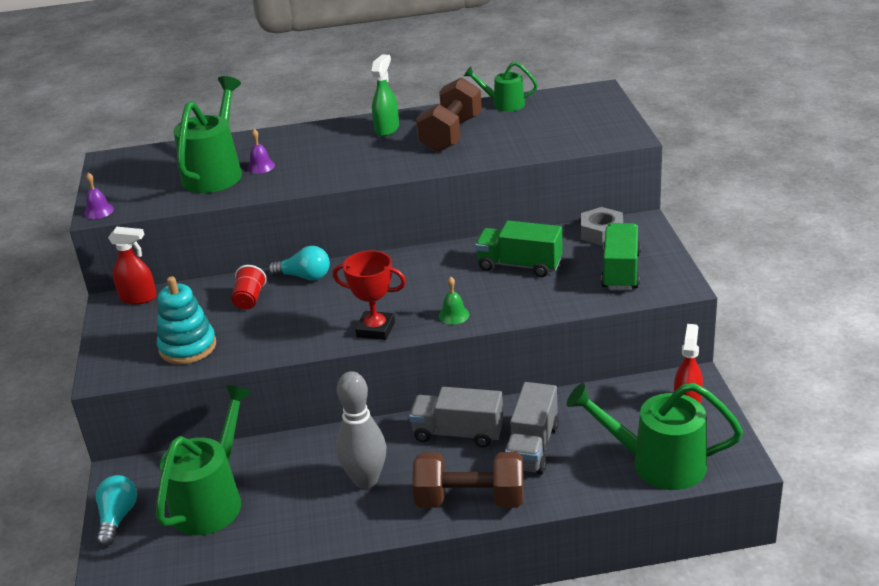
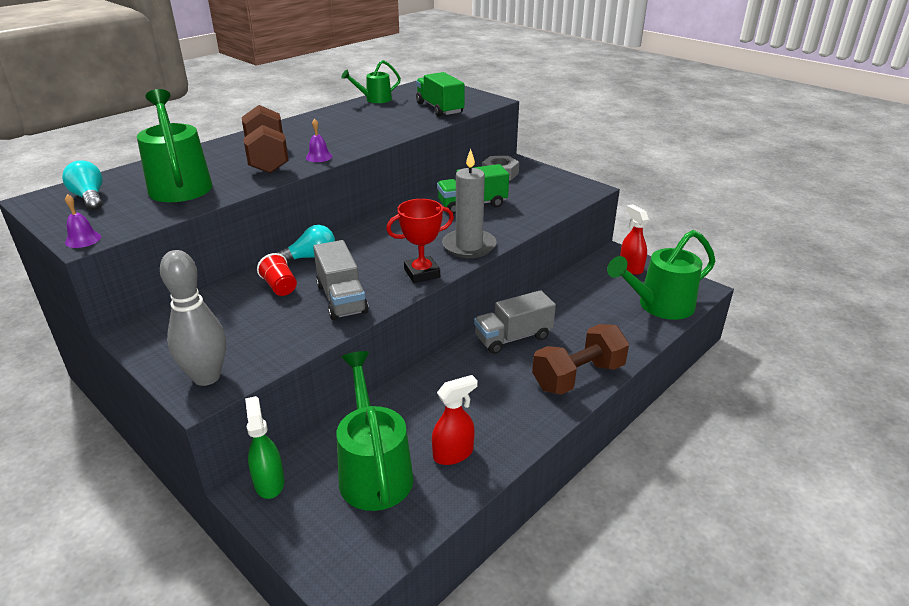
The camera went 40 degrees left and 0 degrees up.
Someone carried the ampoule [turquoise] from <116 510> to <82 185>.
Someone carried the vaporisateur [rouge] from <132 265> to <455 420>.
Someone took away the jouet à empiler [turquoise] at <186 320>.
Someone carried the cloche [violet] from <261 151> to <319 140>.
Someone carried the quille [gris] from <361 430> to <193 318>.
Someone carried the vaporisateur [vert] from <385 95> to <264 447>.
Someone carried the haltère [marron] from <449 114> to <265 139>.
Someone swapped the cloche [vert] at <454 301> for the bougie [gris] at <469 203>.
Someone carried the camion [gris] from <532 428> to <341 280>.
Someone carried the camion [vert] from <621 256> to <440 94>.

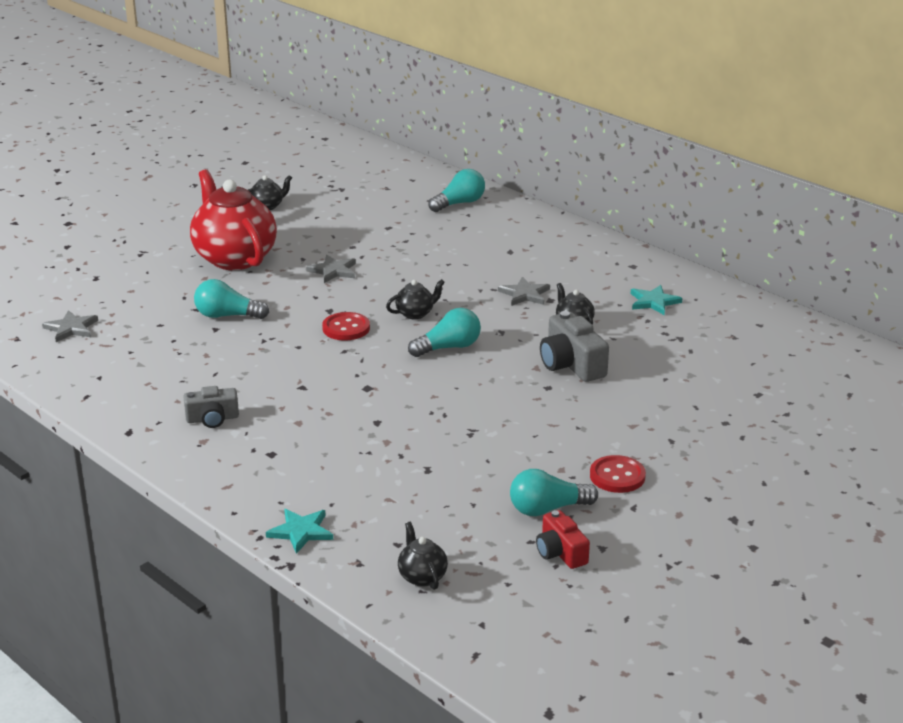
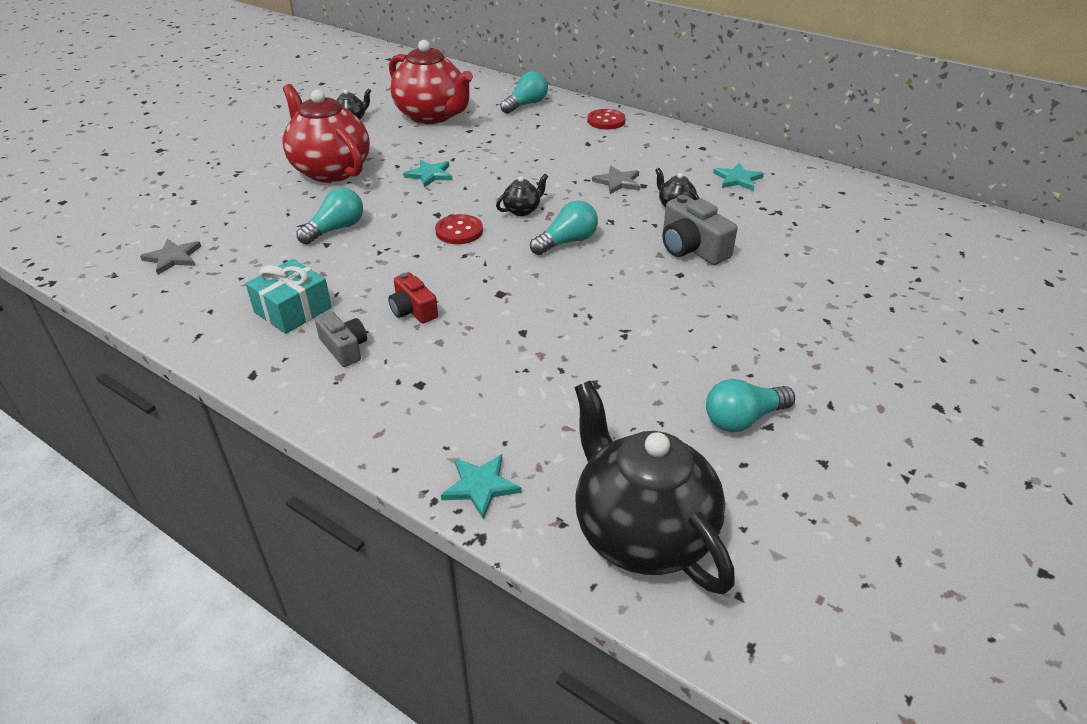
The camera went 10 degrees left and 10 degrees up.
Someone rotated the appareil photo [gris] at <211 407> by 105 degrees counterclockwise.
Someone rotated the ampoule [turquoise] at <231 299> by 135 degrees clockwise.
Someone repainted the étoile [gris] at <331 269>, which became the étoile [turquoise] at <428 174>.
Someone scaled the théière [noir] at <423 556> by 2.39.
Someone carried the appareil photo [rouge] from <563 539> to <413 297>.
Someone carried the bouton [rouge] from <618 474> to <606 119>.
Someone put down the cadeau [turquoise] at <288 296>.
Someone put down the théière [rouge] at <431 82>.

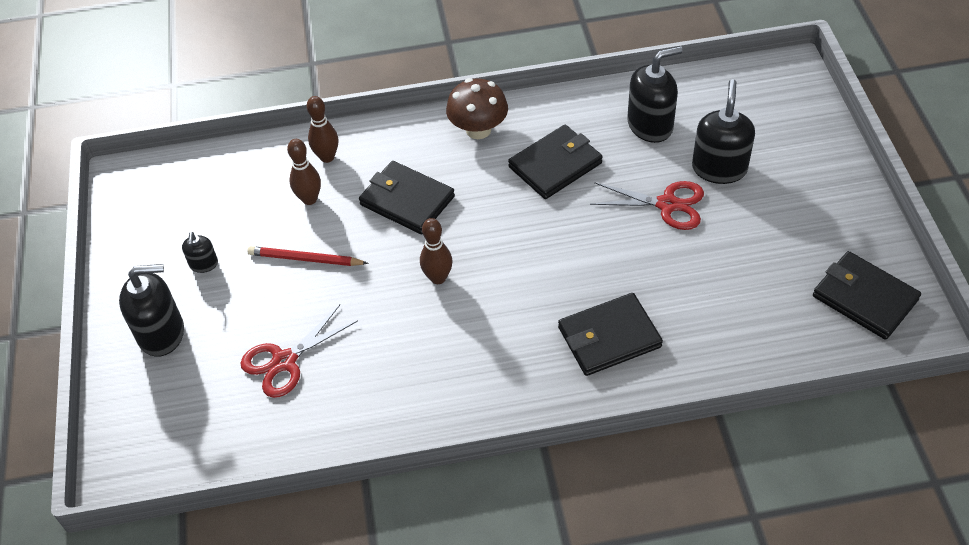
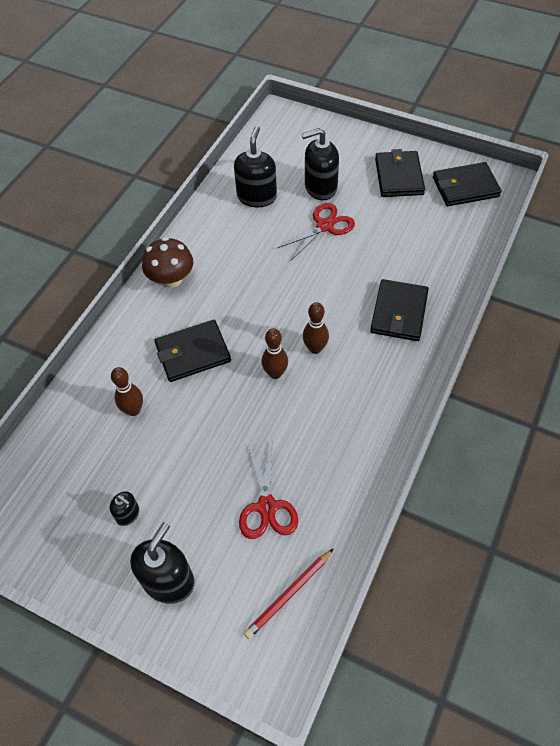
The camera went 55 degrees left and 5 degrees up.
Someone carried the crayon [rouge] from <308 256> to <289 593>.
Someone carried the quille [marron] from <322 129> to <316 328>.
Someone carried the portefeuille [noir] from <555 162> to <400 173>.
Someone rotated the distributeur de savon [noir] at <723 131> by 60 degrees counterclockwise.

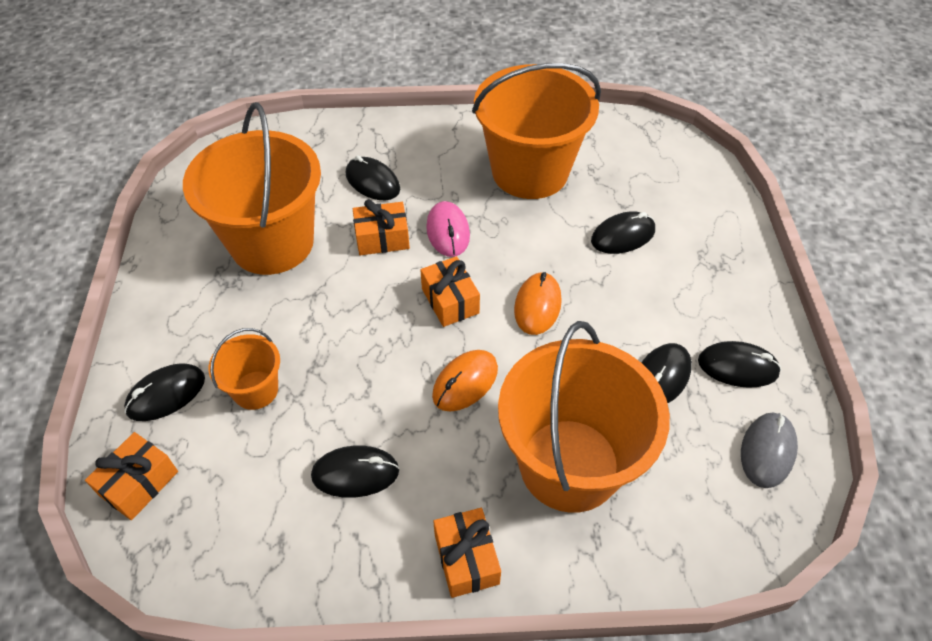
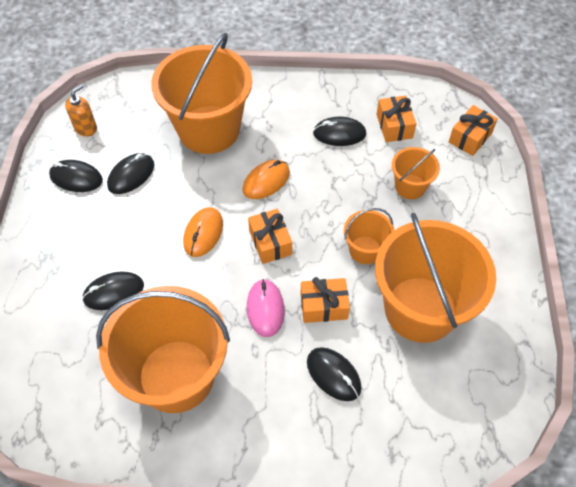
The camera went 175 degrees left and 5 degrees up.
Someone took away the souris [noir] at <164 392>.
Someone carried the cadeau [orange] from <467 553> to <397 118>.
Someone swapped the souris [gris] at <769 450> for the distributeur de savon [orange] at <81 110>.
Someone put down the seau [orange] at <369 236>.

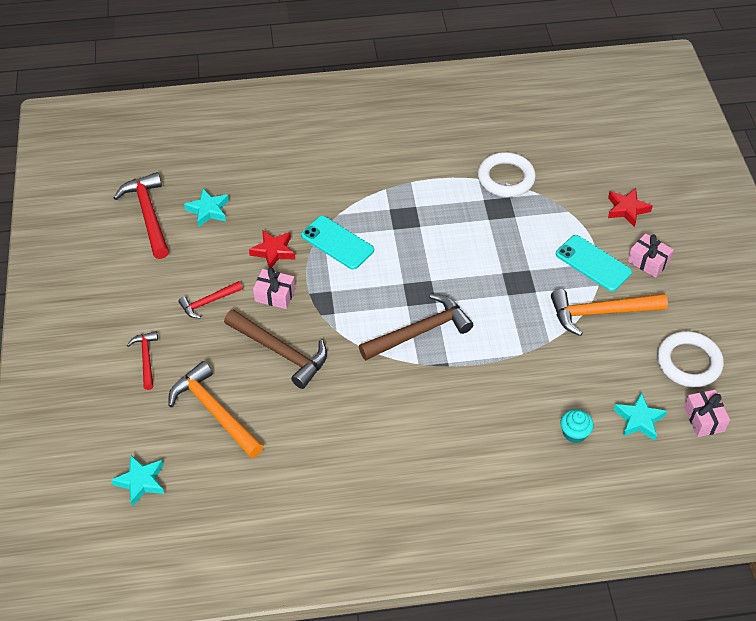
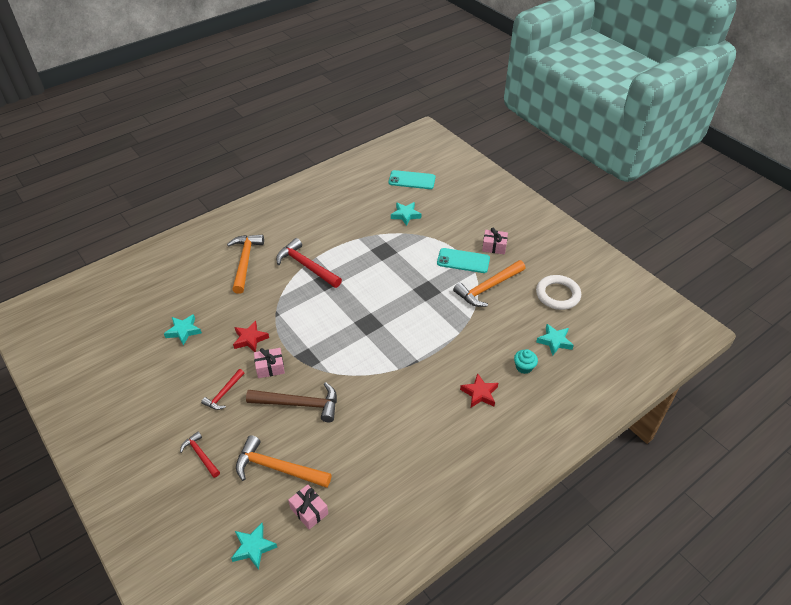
The camera went 30 degrees left and 5 degrees down.
Someone carried the marteau [rouge] from <141 215> to <309 263>.
Someone carried the téléphone [turquoise] from <337 243> to <412 179>.
Someone took away the marteau [marron] at <416 327>.
Someone took away the anneau [blanc] at <507 174>.
Someone carried the étoile [rouge] from <630 207> to <479 390>.
Someone carried the cadeau [rose] from <707 413> to <308 507>.
Someone put down the marteau [orange] at <245 264>.
Someone put down the étoile [turquoise] at <406 214>.

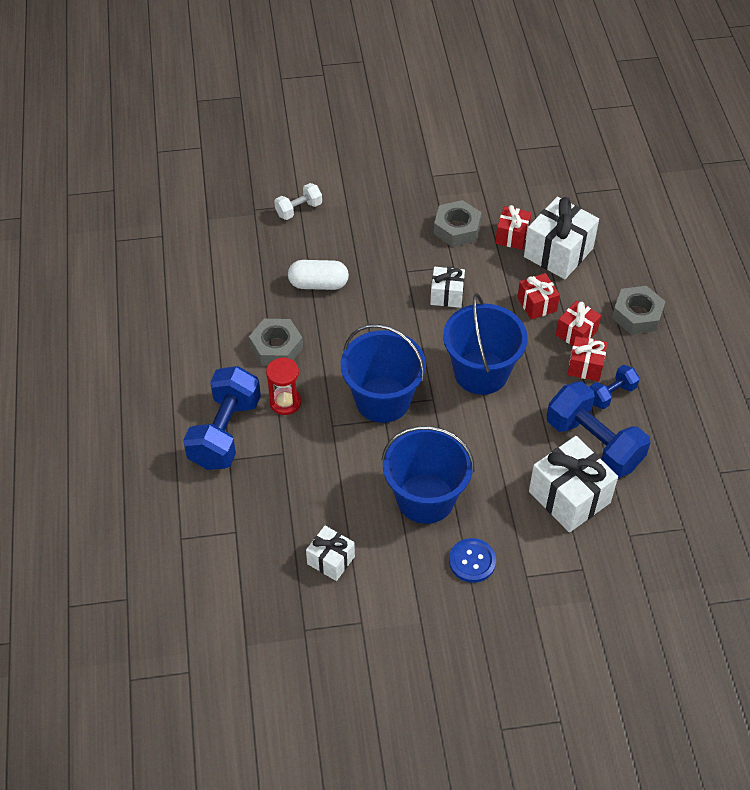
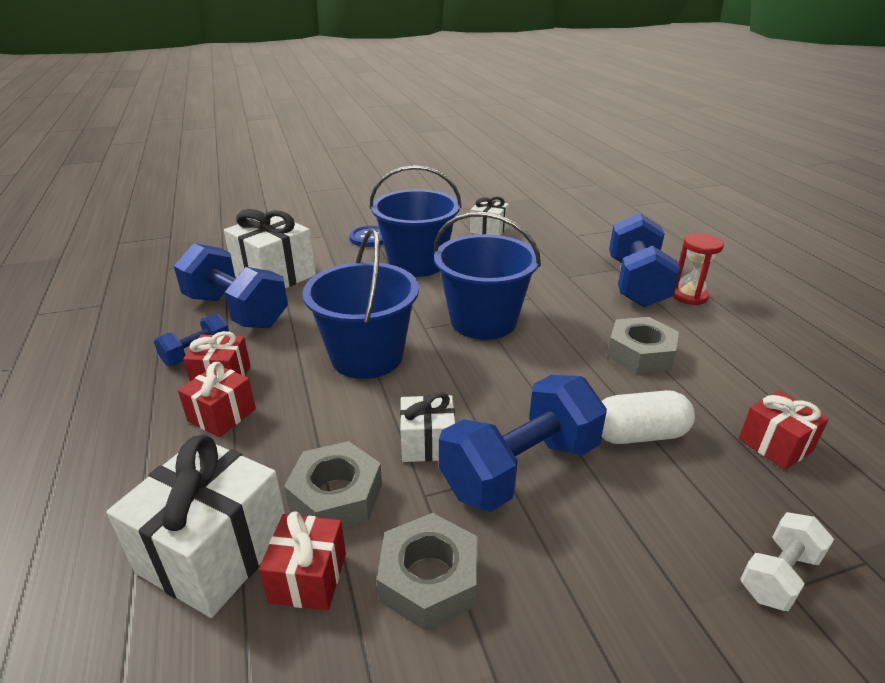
The camera went 170 degrees right and 20 degrees down.
Someone carried the sablier [rouge] from <283 386> to <698 269>.
Someone carried the cadeau [rouge] from <538 296> to <784 430>.
Someone carried the écrou [gris] from <639 310> to <333 484>.
Someone put down the haltère [bleu] at <523 443>.

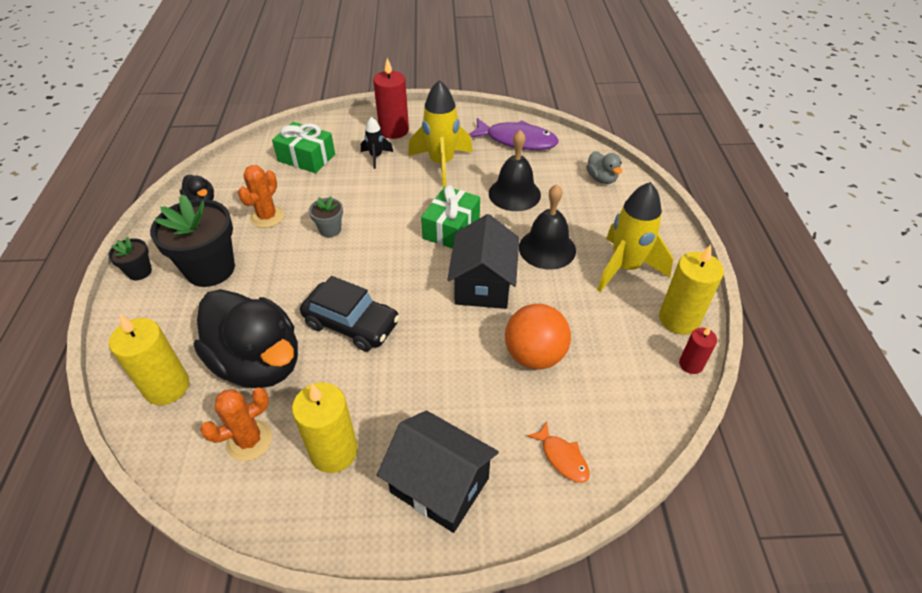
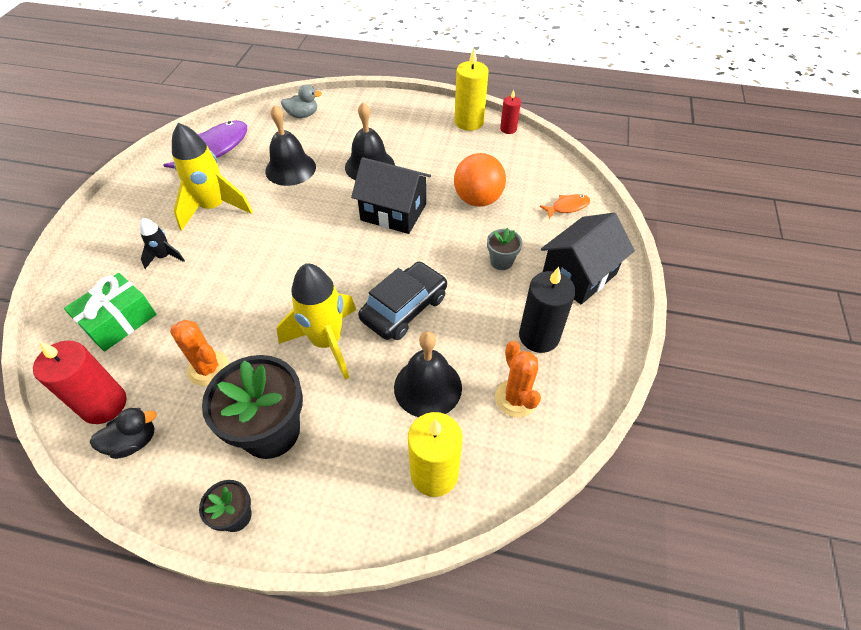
The camera went 75 degrees left and 5 degrees up.
Someone swapped the canard [noir] at <246 338> for the cloche [noir] at <428 374>.
Someone repainted the bougie [jaune] at <325 428>, which became the bougie [noir] at <547 310>.
Someone carried the pot de fleurs [gris] from <326 216> to <505 248>.
Someone carried the bougie [rouge] from <391 98> to <80 382>.
Someone took away the cadeau [vert] at <450 217>.
Someone carried the fusée [jaune] from <635 237> to <316 321>.

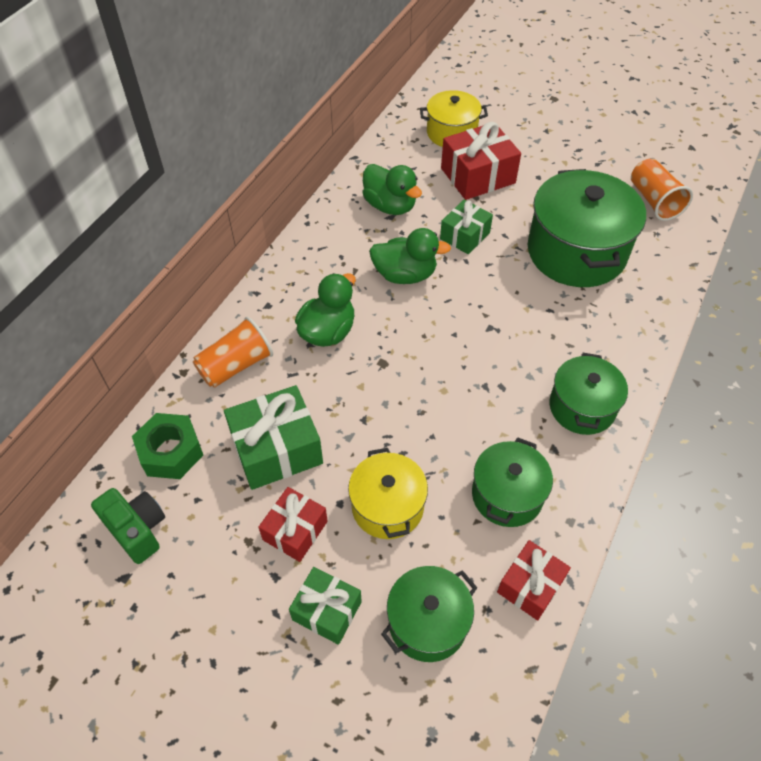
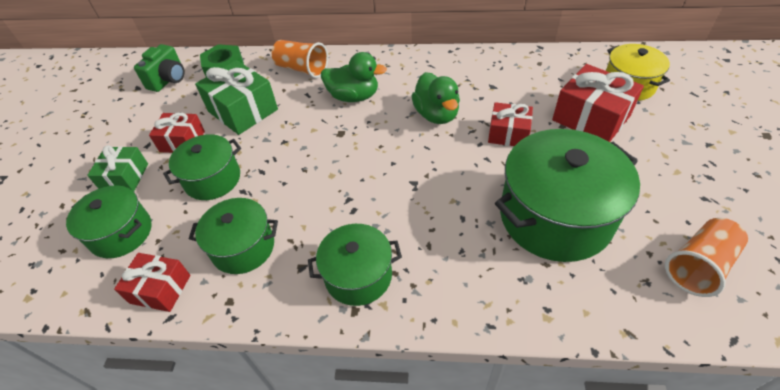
The camera went 70 degrees right and 5 degrees down.
Someone repainted the marmite [jaune] at <388 493>, which became the marmite [vert] at <202 167>.
Someone took away the canard [vert] at <392 189>.
Someone repainted the cadeau [vert] at <466 227>, which became the cadeau [rouge] at <510 124>.

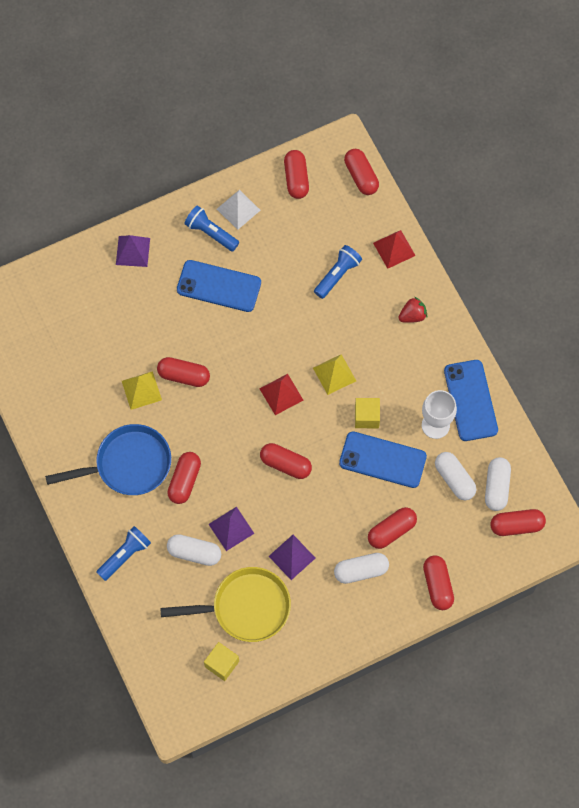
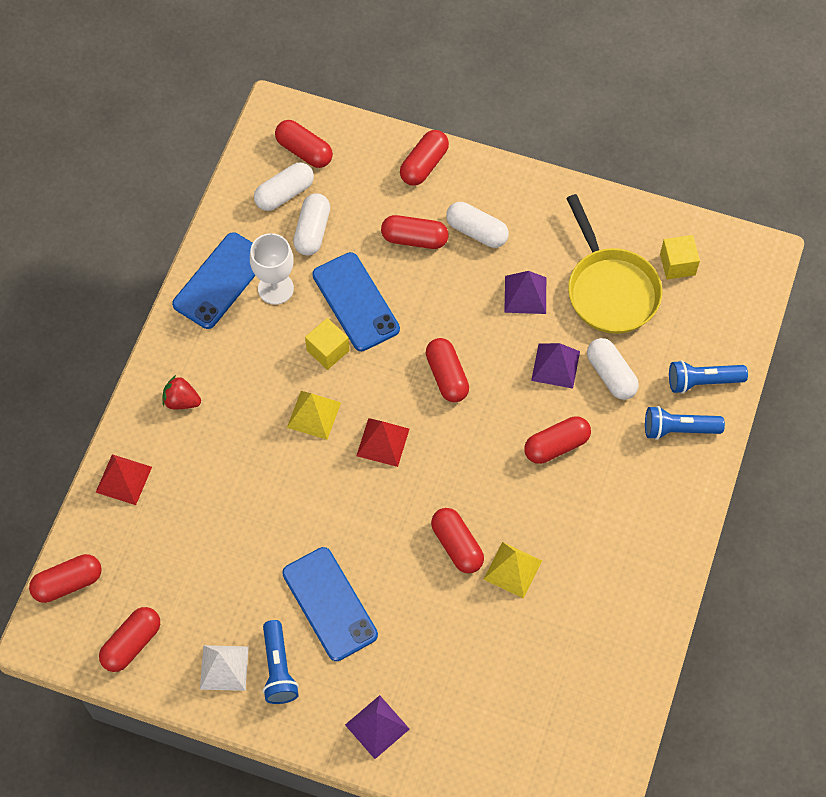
The camera went 135 degrees left and 5 degrees down.
Someone took away the poêle [bleu] at <108 459>.
Someone rotated the poêle [jaune] at <225 604> by 150 degrees counterclockwise.
Someone carried the lampe de poche [bleu] from <338 272> to <708 377>.
Someone rotated the gélule [rouge] at <361 172> by 45 degrees clockwise.

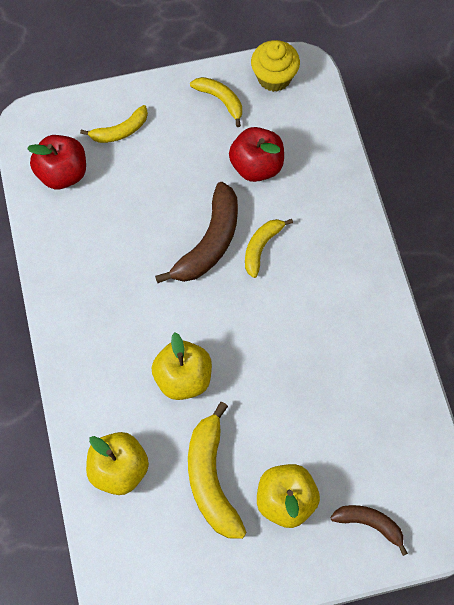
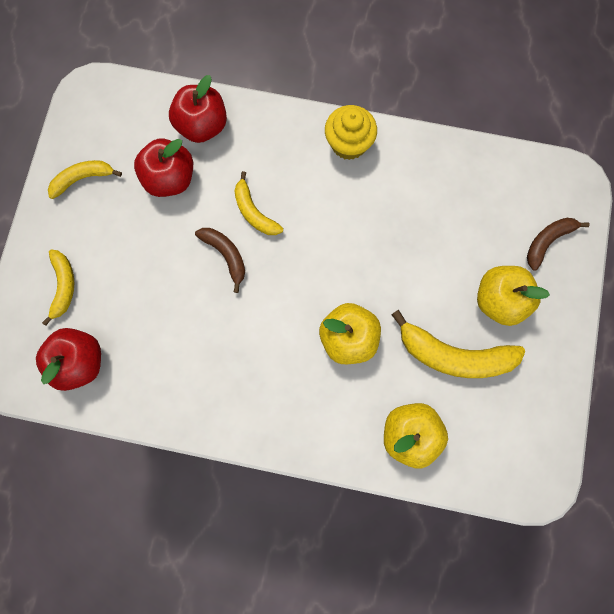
The camera went 65 degrees left and 10 degrees up.
Someone scaled the banane [marron] at <196 232> by 0.59.
Someone carried the muffin [jaune] from <275 66> to <351 132>.
Someone put down the pomme [rouge] at <198 109>.

